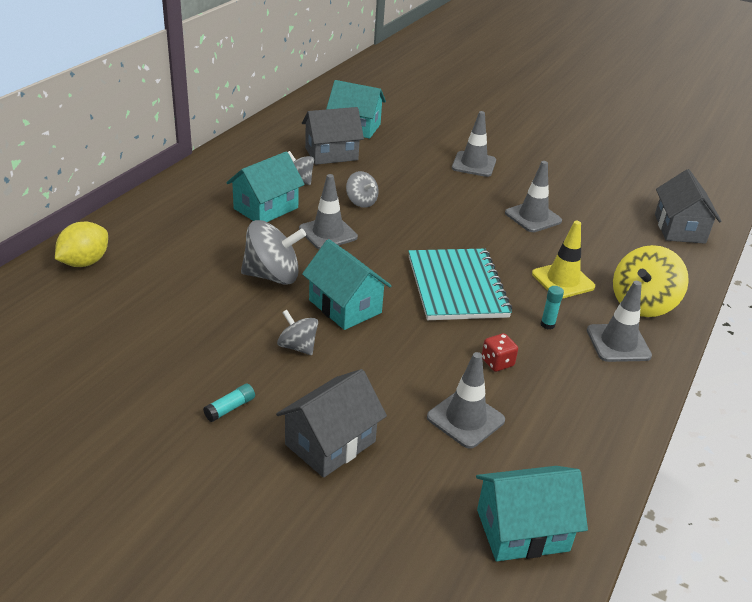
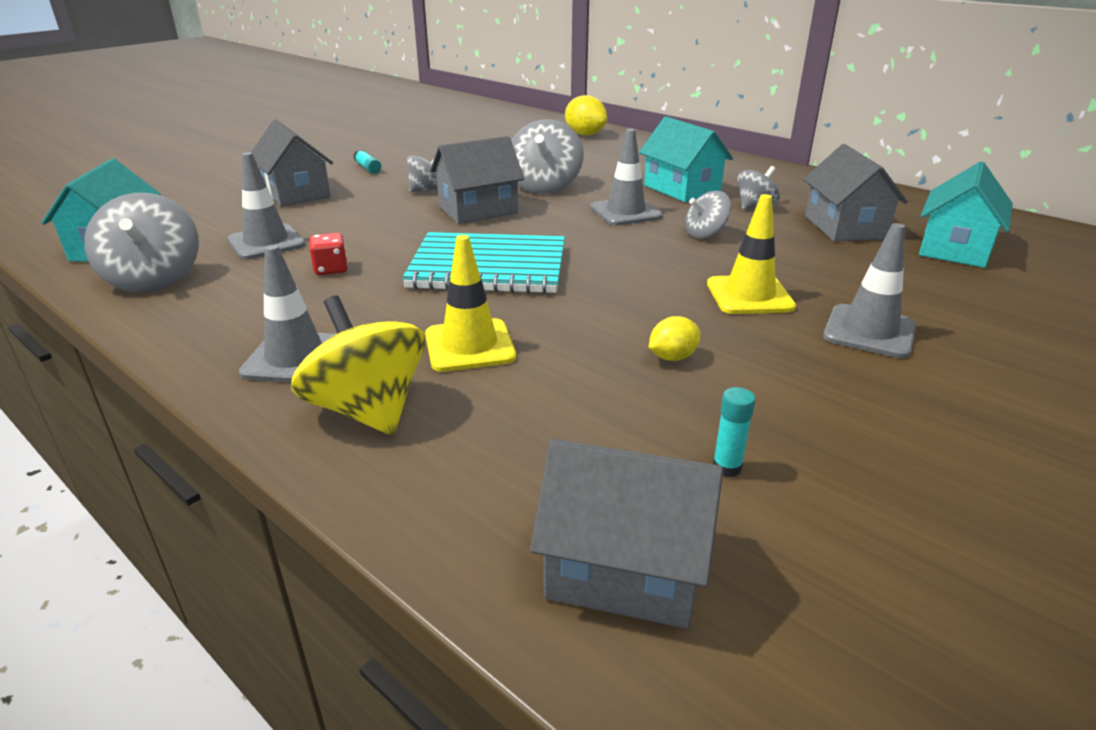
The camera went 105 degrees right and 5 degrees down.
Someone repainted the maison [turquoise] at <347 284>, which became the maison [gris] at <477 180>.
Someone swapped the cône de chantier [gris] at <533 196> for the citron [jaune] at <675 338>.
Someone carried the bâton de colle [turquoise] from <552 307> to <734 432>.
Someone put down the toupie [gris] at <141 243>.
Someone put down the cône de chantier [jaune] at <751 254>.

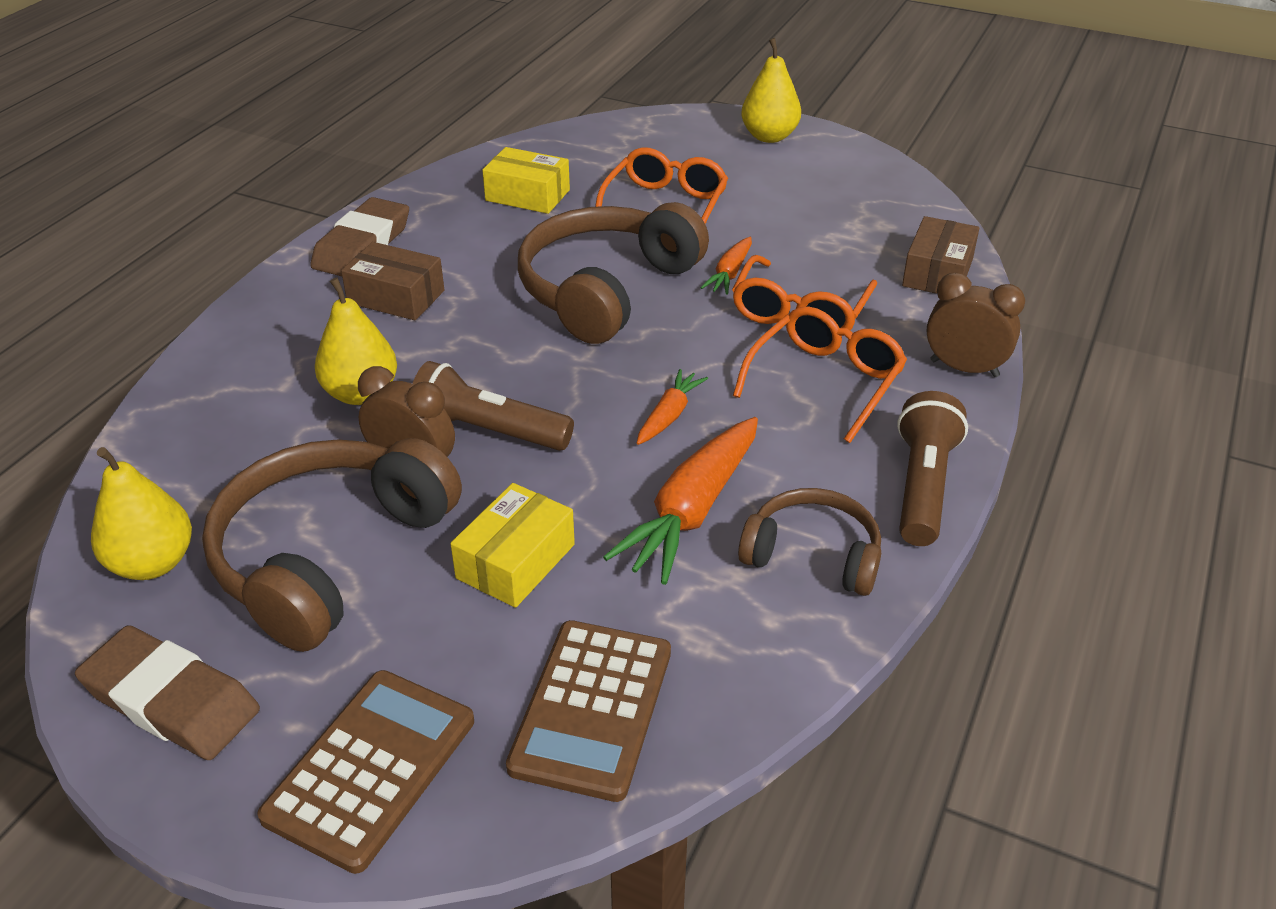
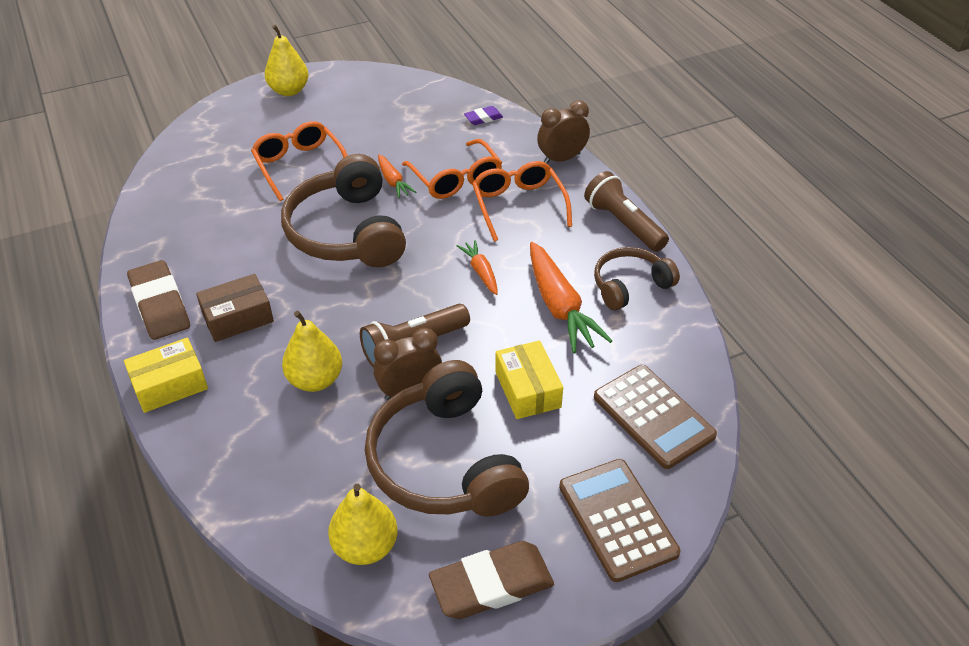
The camera went 50 degrees left and 5 degrees up.
Someone carried the boîte [jaune] from <526 180> to <166 375>.
Someone swapped the boîte [marron] at <940 254> for the gomme [violet] at <483 115>.

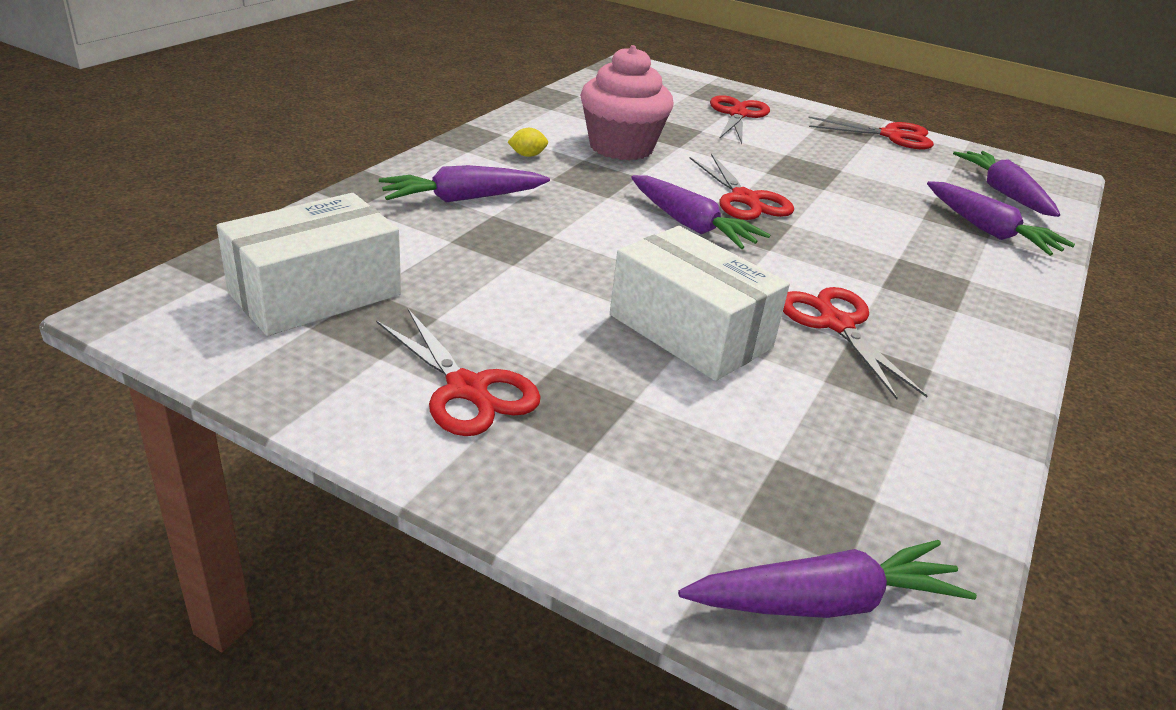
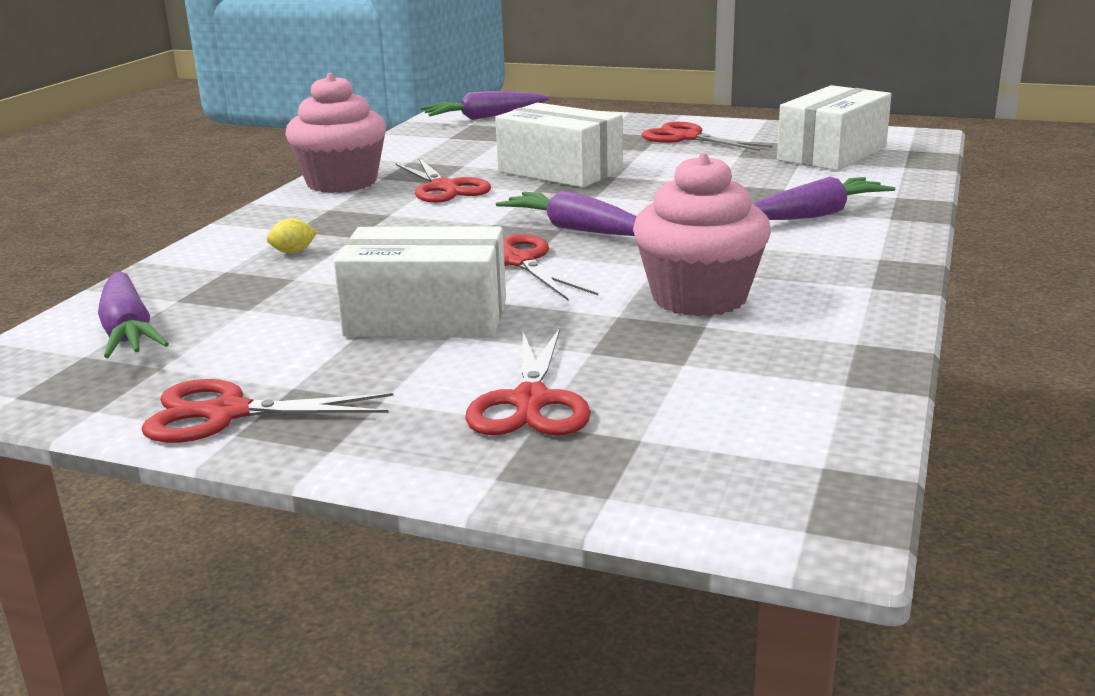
The camera went 175 degrees right and 10 degrees down.
Someone carried the citron [jaune] from <528 142> to <291 236>.
Someone took away the carotte [violet] at <1001 218>.
Someone put down the muffin [rose] at <335 133>.
Someone put down the boîte [blanc] at <419 282>.

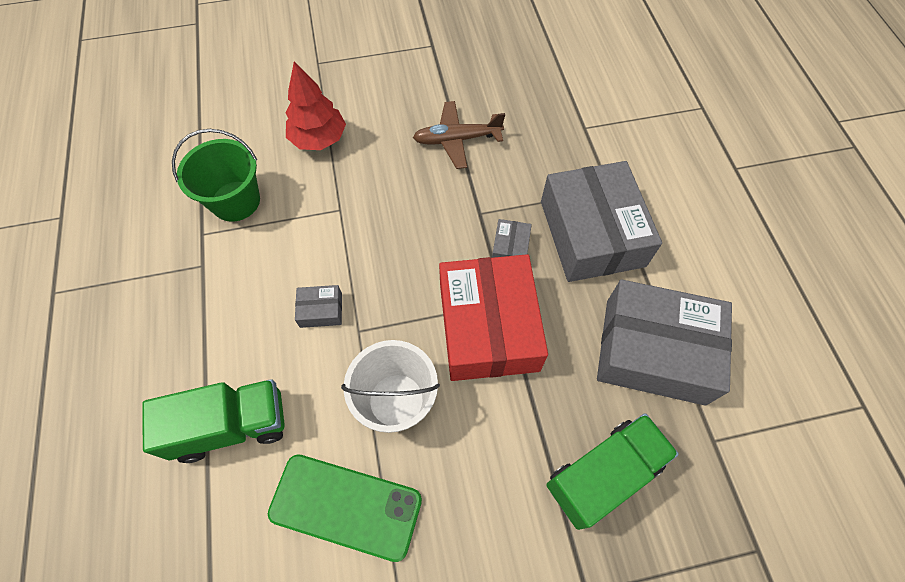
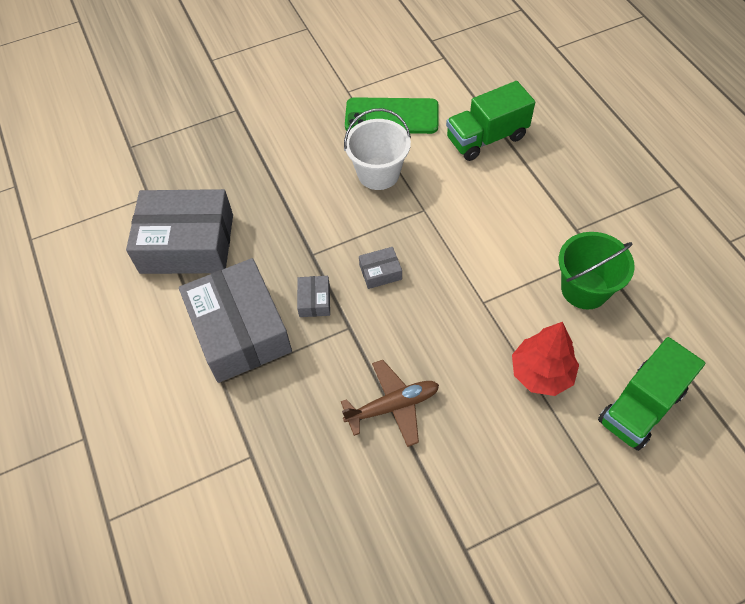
The camera went 170 degrees right and 5 degrees down.
Someone carried the boîte [gris] from <318 306> to <380 268>.
Someone took away the boîte [rouge] at <493 317>.
Someone carried the camion [vert] from <612 471> to <651 394>.

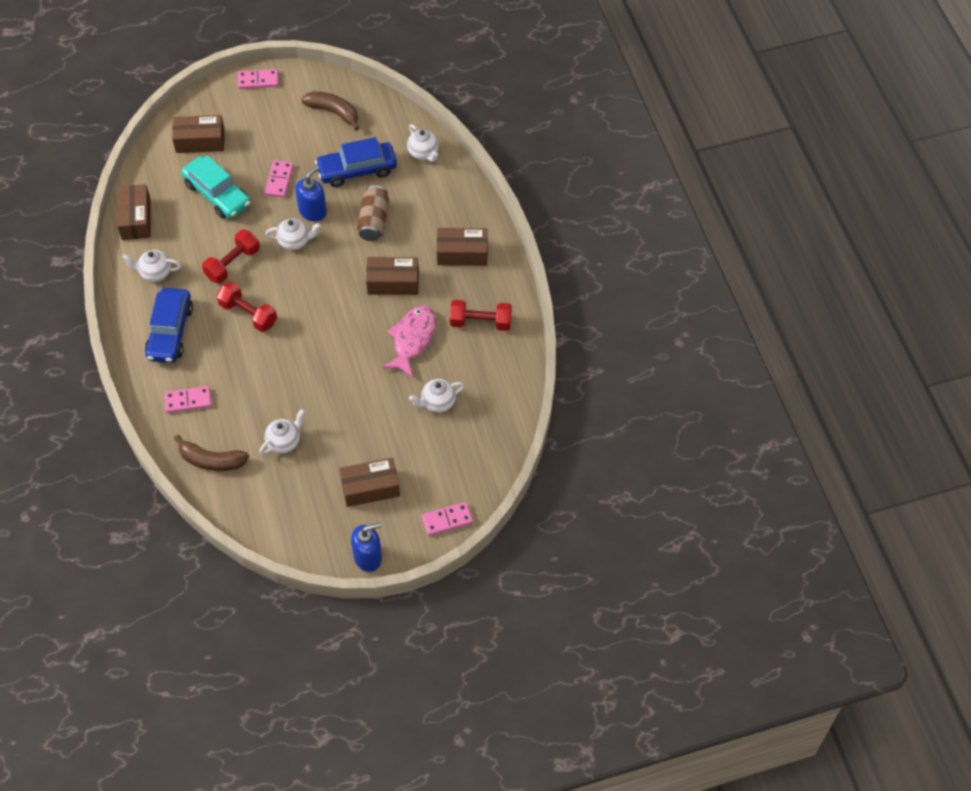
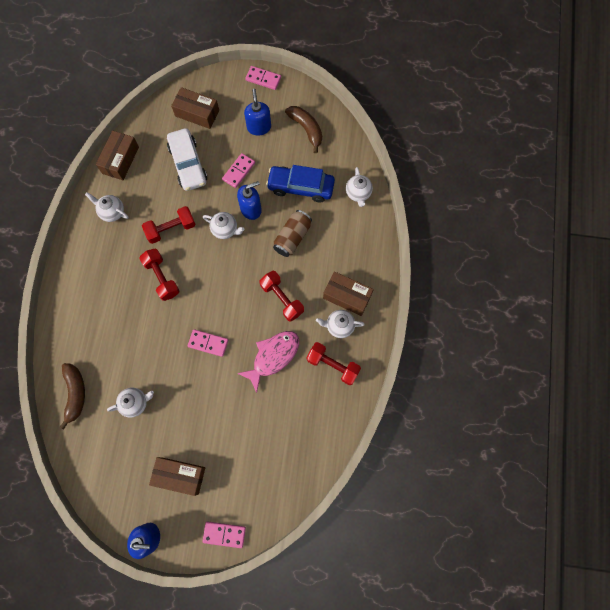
The camera went 25 degrees right and 15 degrees up.
Someone took away the voiture [bleu] at <169 325>.
Someone carried the domino [rose] from <187 399> to <208 343>.
Someone rotated the banane [marron] at <211 453> by 135 degrees counterclockwise.
Someone repainted the voiture [turquoise] at <215 187>, which became the voiture [blanc] at <187 159>.
Someone swapped the boîte [marron] at <392 276> for the haltère [rouge] at <281 296>.
Someone carried the théière [blanc] from <437 396> to <340 324>.
Someone put down the distributeur de savon [bleu] at <257 112>.

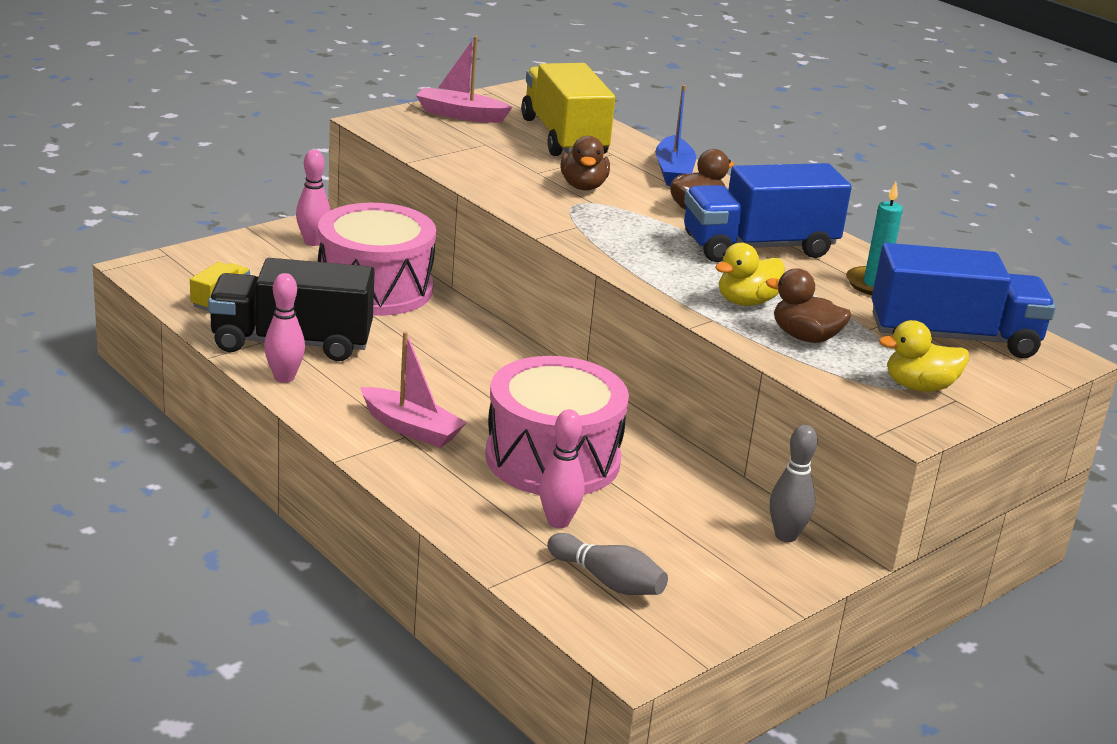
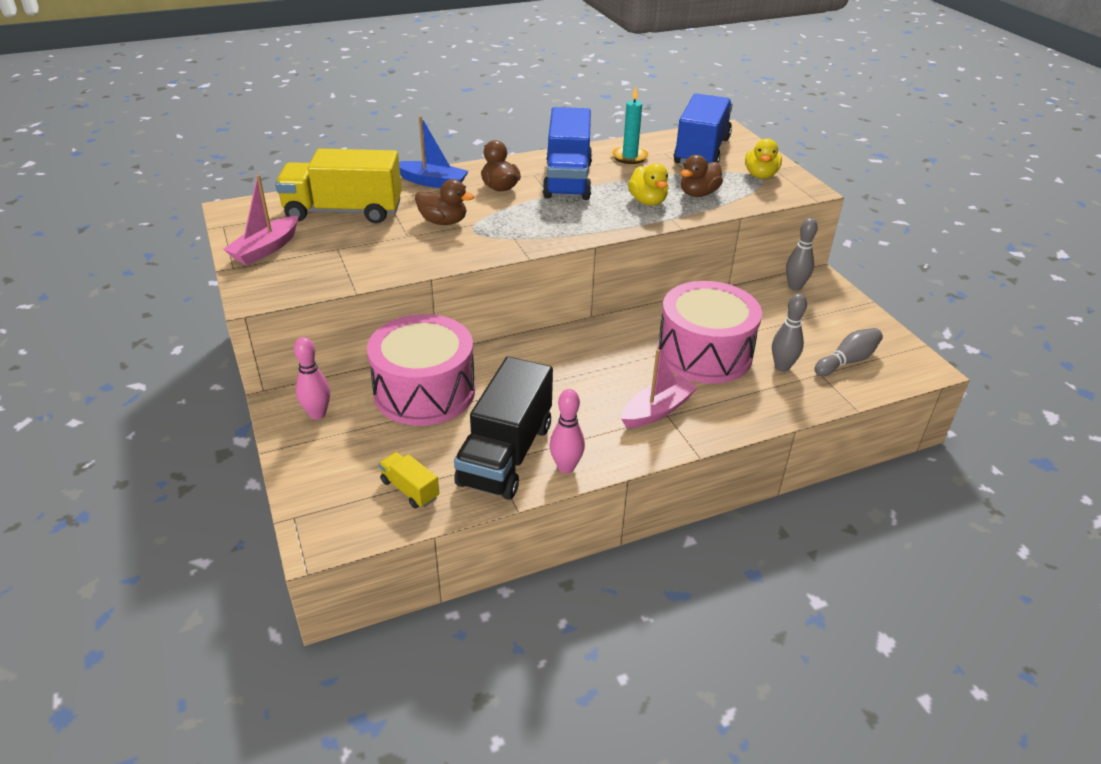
The camera went 70 degrees left and 10 degrees up.
Someone repainted the quille [rose] at <562 468>, which became the quille [gris] at <789 332>.

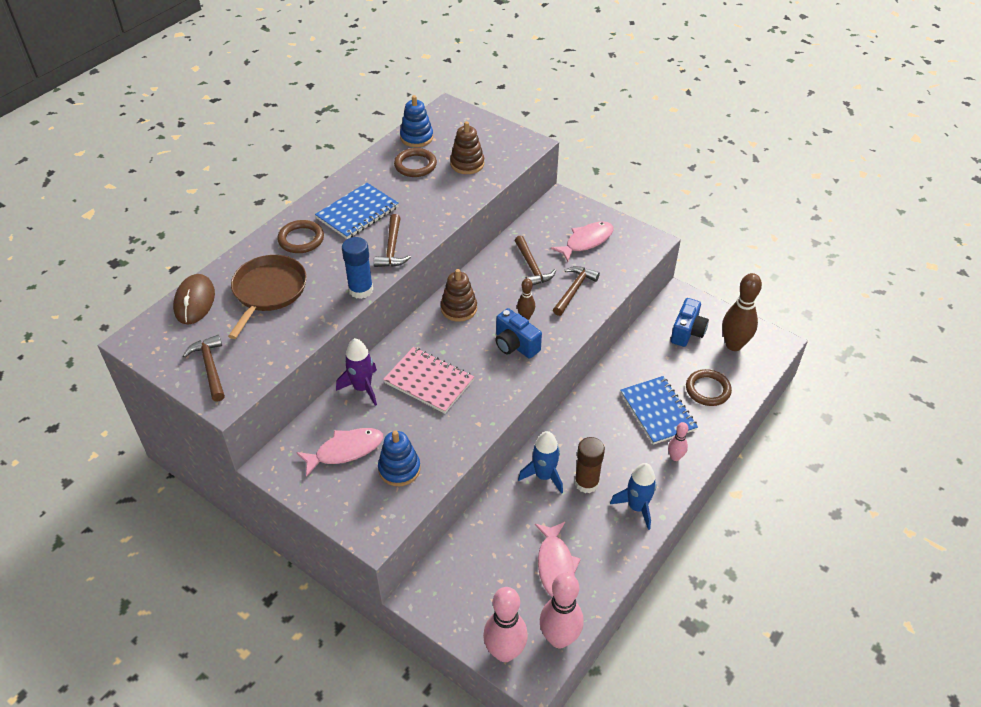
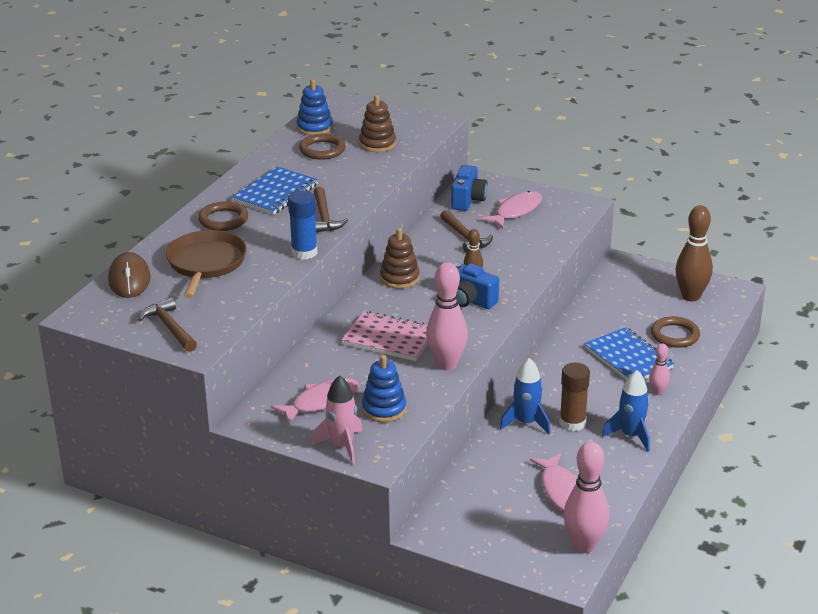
The camera went 10 degrees left and 15 degrees down.
Someone took away the fusée [violet] at <356 372>.
Someone carried the quille [rose] from <505 624> to <447 316>.
Someone took away the marteau [marron] at <576 291>.
Someone carried the appareil photo [bleu] from <690 322> to <469 188>.
Someone put down the fusée [rose] at <337 420>.

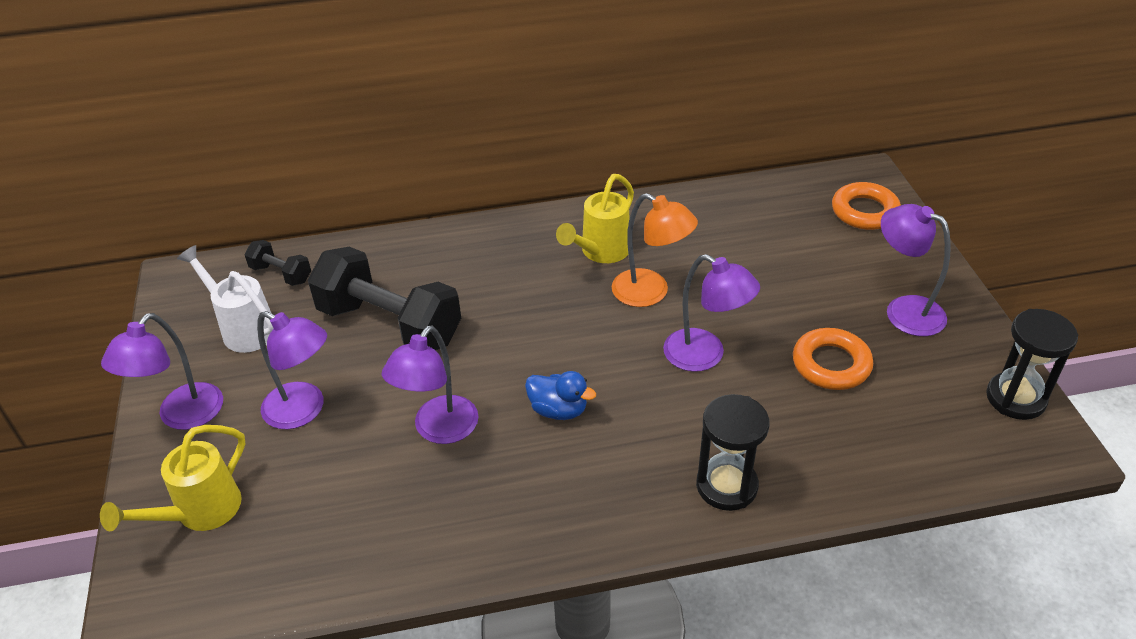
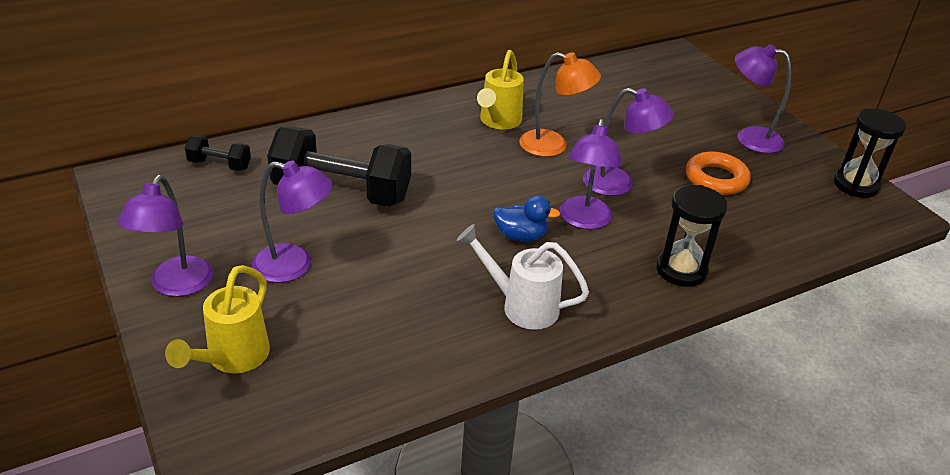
The camera went 20 degrees left and 5 degrees down.
Someone carried the arrosoir [blanc] from <225 299> to <523 277>.
Someone carried the lampe [violet] from <430 385> to <591 174>.
Someone took away the anneau [orange] at <866 206>.

